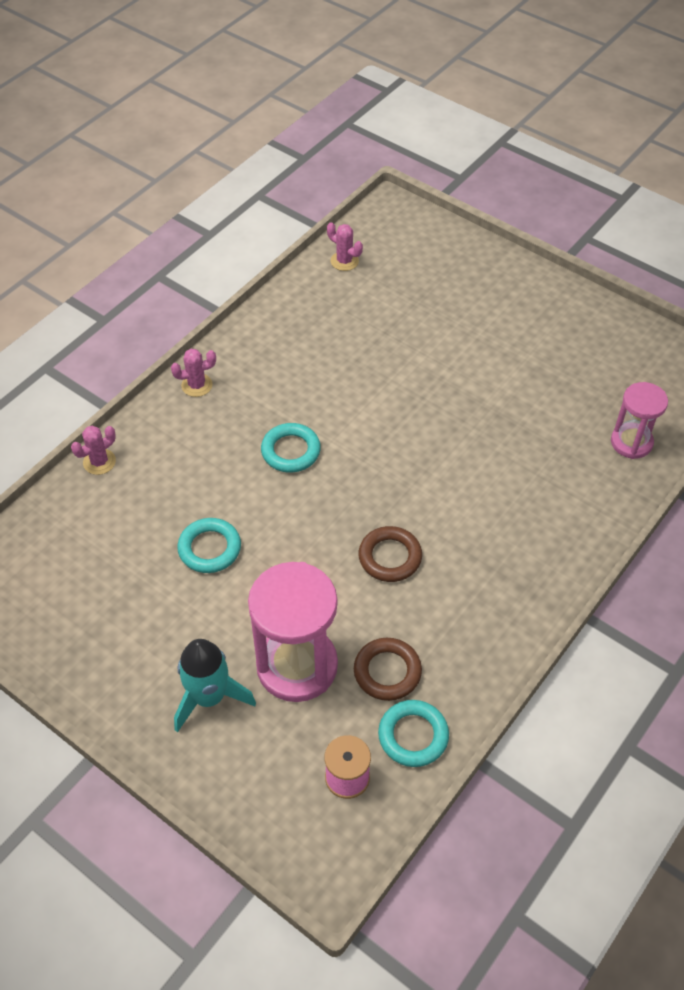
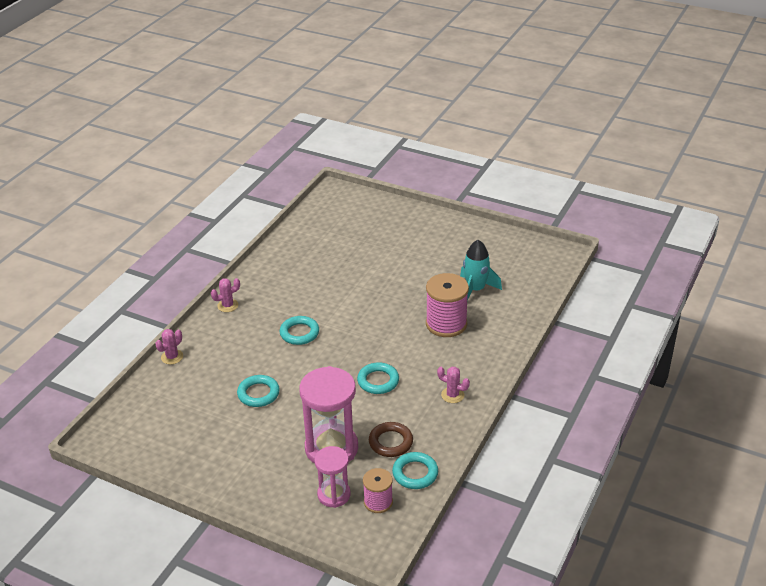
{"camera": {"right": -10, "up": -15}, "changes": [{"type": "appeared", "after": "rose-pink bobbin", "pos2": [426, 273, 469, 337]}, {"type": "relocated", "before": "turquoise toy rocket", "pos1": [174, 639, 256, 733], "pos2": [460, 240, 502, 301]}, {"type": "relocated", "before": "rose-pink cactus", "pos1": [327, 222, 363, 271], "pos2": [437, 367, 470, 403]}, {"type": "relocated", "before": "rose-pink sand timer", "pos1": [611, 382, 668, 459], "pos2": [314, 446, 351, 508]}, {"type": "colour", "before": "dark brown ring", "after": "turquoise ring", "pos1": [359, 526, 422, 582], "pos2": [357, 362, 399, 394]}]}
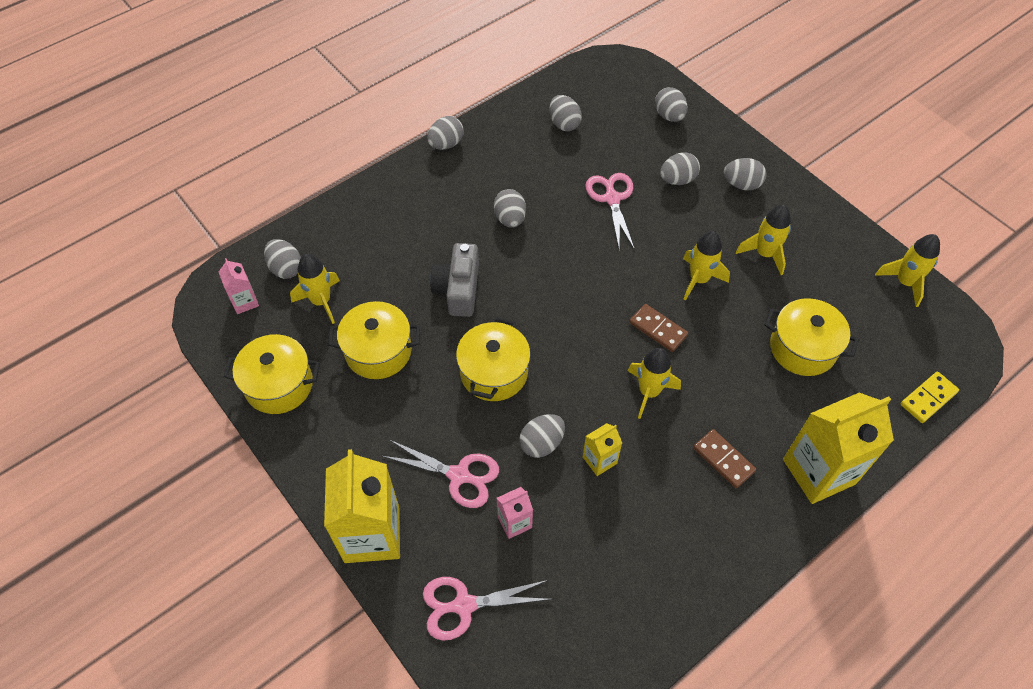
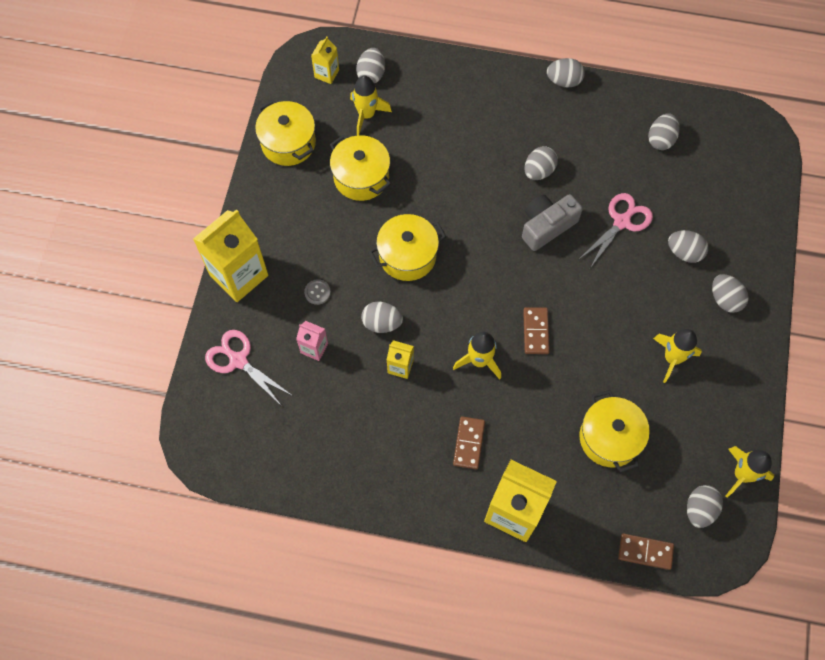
{"camera": {"right": 50, "up": 10}, "changes": [{"type": "missing", "before": "golden toy rocket", "pos1": [683, 231, 730, 300]}, {"type": "relocated", "before": "ash-grey compact camera", "pos1": [430, 243, 479, 317], "pos2": [522, 194, 583, 251]}, {"type": "relocated", "before": "ash-grey toy egg", "pos1": [655, 87, 688, 122], "pos2": [687, 485, 723, 528]}, {"type": "exchanged", "before": "rose-pink pair of scissors", "after": "ash-grey sewing button", "pos1": [382, 440, 499, 508], "pos2": [304, 279, 331, 305]}, {"type": "colour", "before": "rose-pink milk carton", "after": "golden milk carton", "pos1": [219, 258, 259, 314], "pos2": [311, 36, 339, 84]}, {"type": "colour", "before": "golden domino", "after": "dark brown domino", "pos1": [901, 372, 959, 423], "pos2": [618, 533, 674, 570]}]}
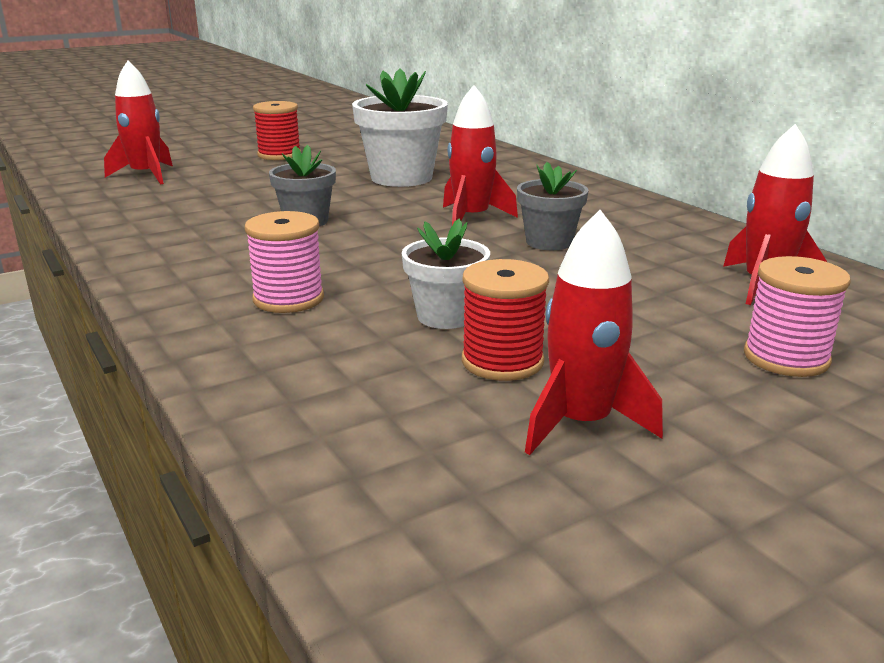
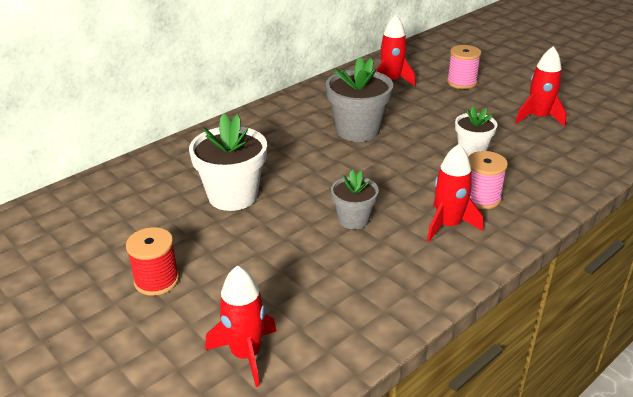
{"camera": {"right": -100, "up": 10}, "changes": [{"type": "missing", "before": "scarlet bobbin", "pos1": [462, 259, 549, 381]}, {"type": "relocated", "before": "scarlet toy rocket", "pos1": [443, 85, 518, 225], "pos2": [427, 144, 483, 242]}, {"type": "size", "before": "ash-grey flower pot", "pos1": [517, 162, 589, 250], "pos2": [326, 57, 393, 142], "scale": 1.67}]}
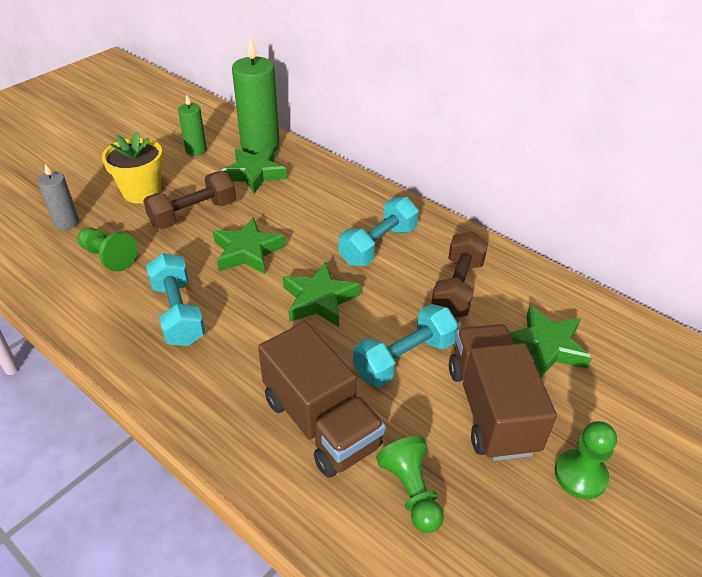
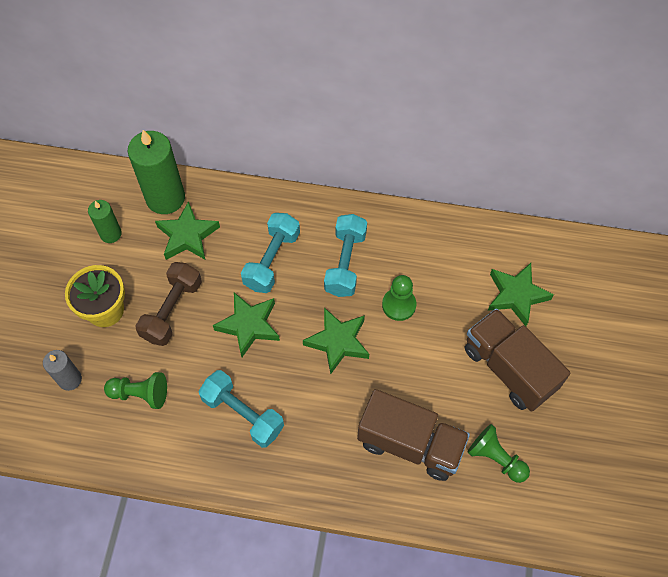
{"camera": {"right": -30, "up": 20}, "changes": [{"type": "missing", "before": "dark brown hand weight", "pos1": [431, 231, 488, 318]}, {"type": "relocated", "before": "turquoise hand weight", "pos1": [353, 304, 459, 387], "pos2": [241, 213, 300, 293]}, {"type": "relocated", "before": "green chess pawn", "pos1": [555, 421, 617, 499], "pos2": [382, 275, 416, 321]}]}
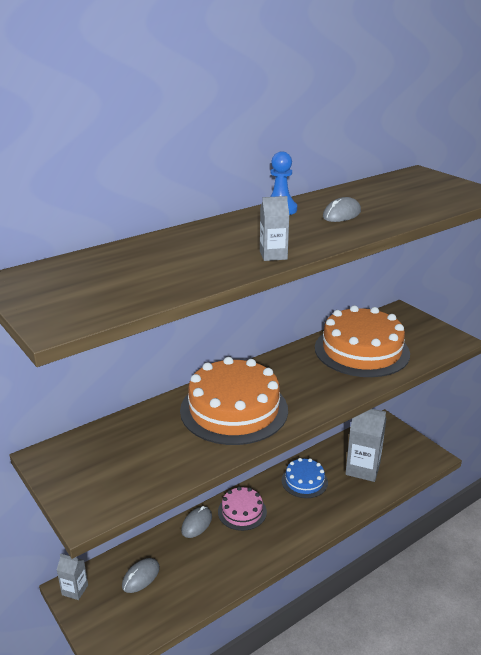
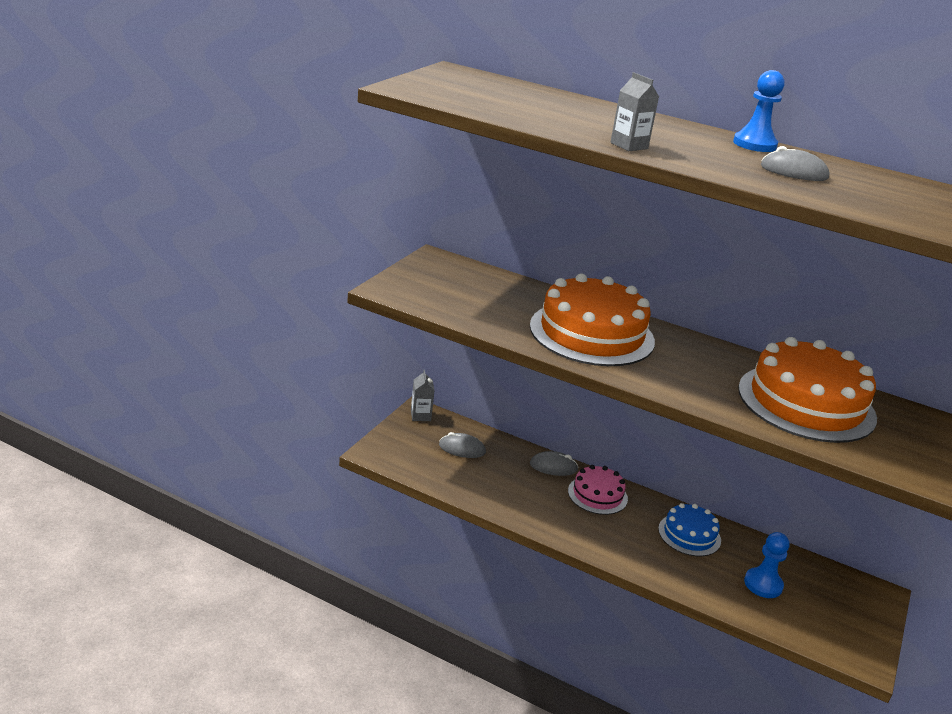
{"camera": {"right": 60, "up": 0}, "changes": [{"type": "exchanged", "before": "ash-grey milk carton", "after": "cobalt chess pawn", "pos1": [345, 409, 386, 482], "pos2": [744, 532, 790, 598]}]}
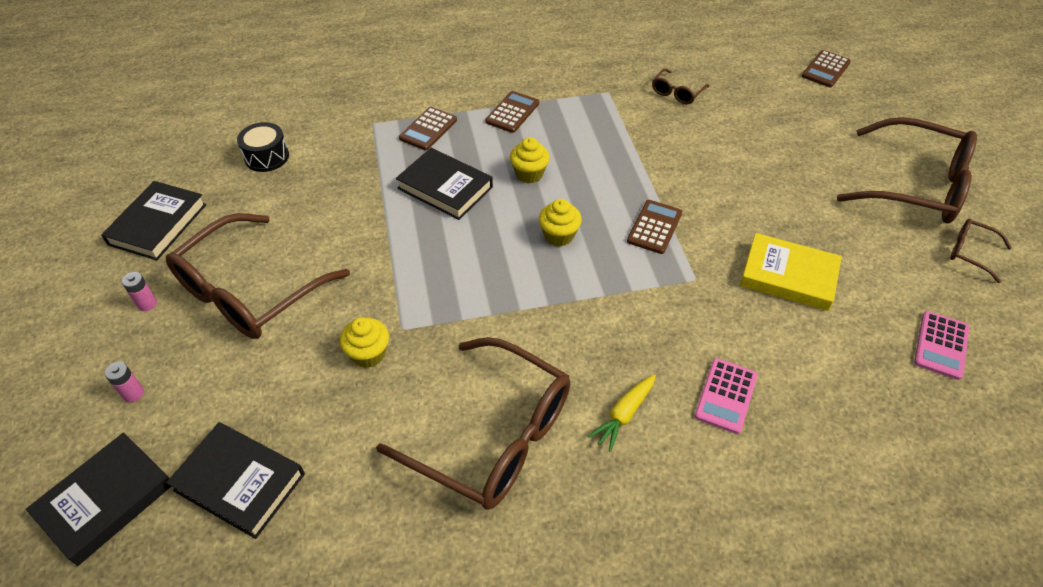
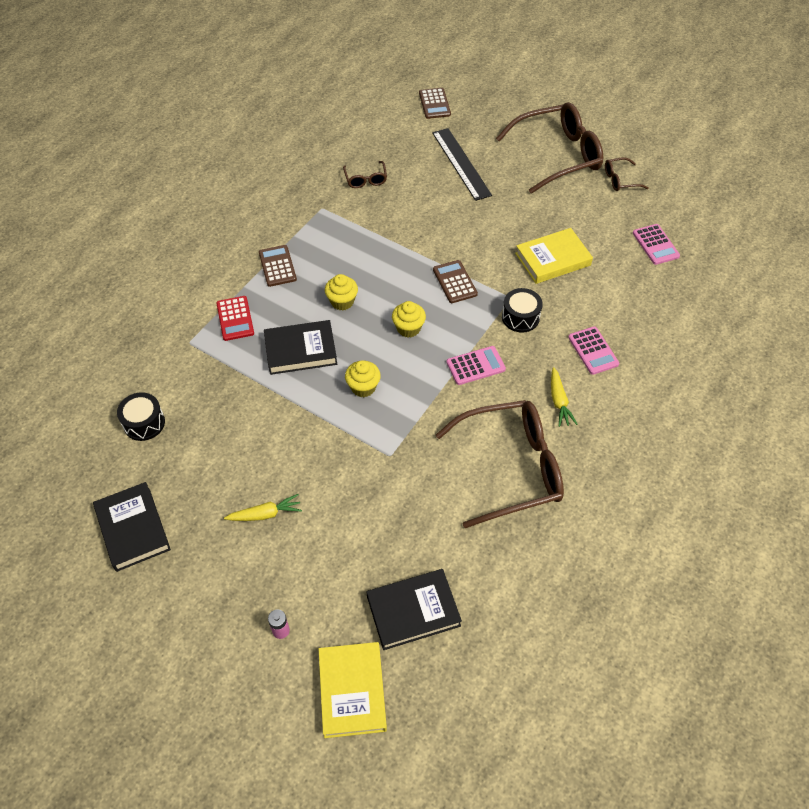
{"camera": {"right": -45, "up": 5}, "changes": [{"type": "missing", "before": "rose-pink AA battery", "pos1": [122, 272, 157, 311]}, {"type": "appeared", "after": "jet-black measuring stick", "pos2": [432, 128, 492, 201]}, {"type": "appeared", "after": "rose-pink pocket calculator", "pos2": [447, 346, 506, 385]}, {"type": "appeared", "after": "jet-black drum", "pos2": [502, 288, 543, 333]}, {"type": "relocated", "before": "golden cupcake", "pos1": [340, 317, 389, 368], "pos2": [345, 360, 381, 397]}, {"type": "exchanged", "before": "dark brown eyeglasses", "after": "golden carrot", "pos1": [166, 213, 350, 339], "pos2": [224, 494, 302, 521]}, {"type": "colour", "before": "jet-black book", "after": "golden book", "pos1": [26, 433, 171, 566], "pos2": [319, 642, 387, 738]}, {"type": "colour", "before": "dark brown pocket calculator", "after": "scarlet pocket calculator", "pos1": [399, 107, 457, 150], "pos2": [216, 296, 254, 341]}]}
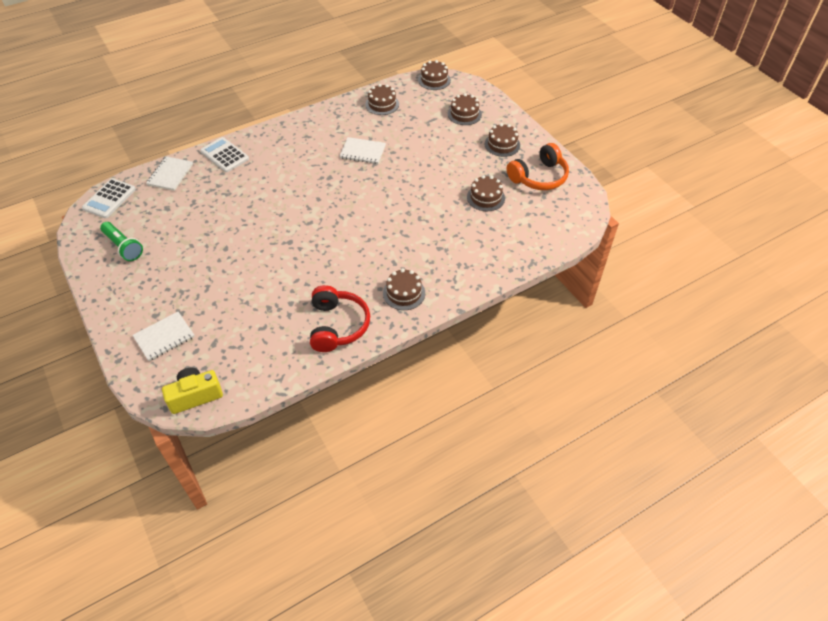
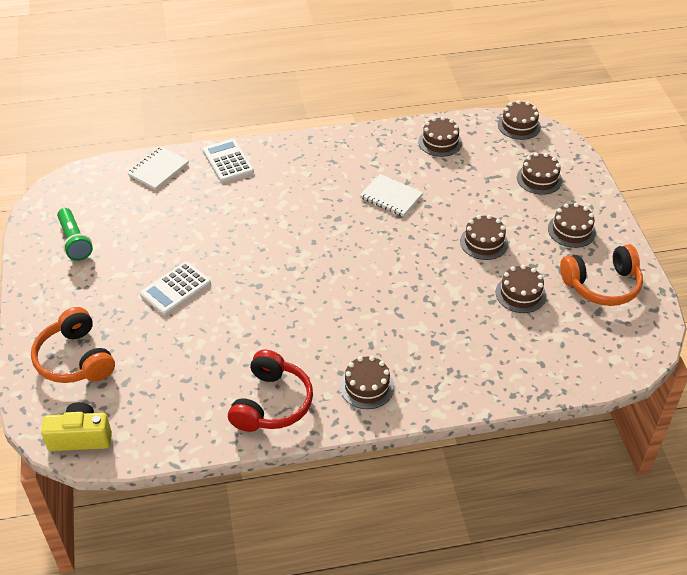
{"camera": {"right": 20, "up": -5}, "changes": [{"type": "appeared", "after": "dark brown gateau", "pos2": [460, 215, 508, 260]}, {"type": "relocated", "before": "pure white pocket calculator", "pos1": [82, 178, 136, 218], "pos2": [140, 262, 211, 316]}, {"type": "exchanged", "before": "pure white notepad", "after": "orange headphones", "pos1": [132, 312, 195, 361], "pos2": [31, 307, 115, 383]}]}
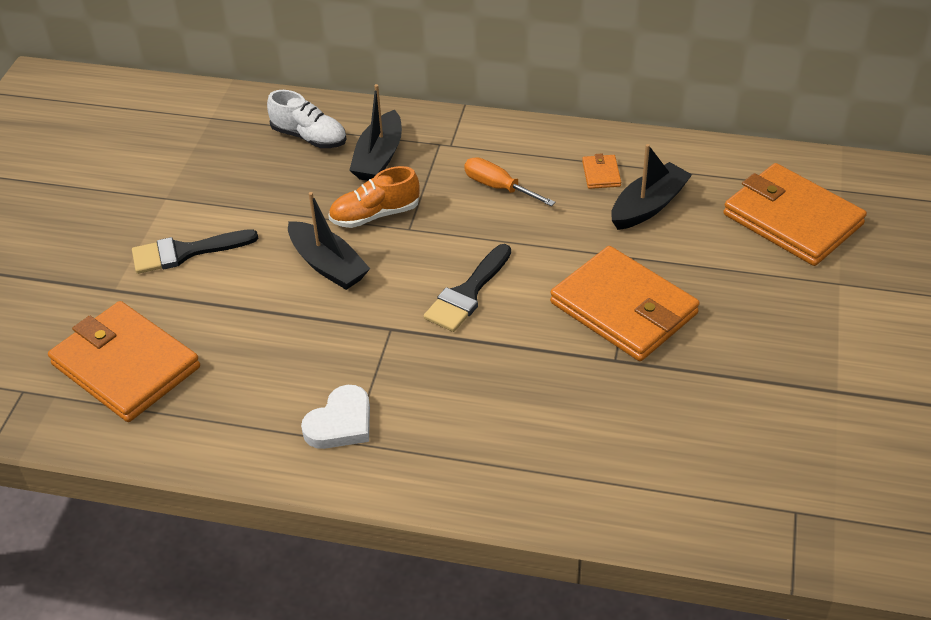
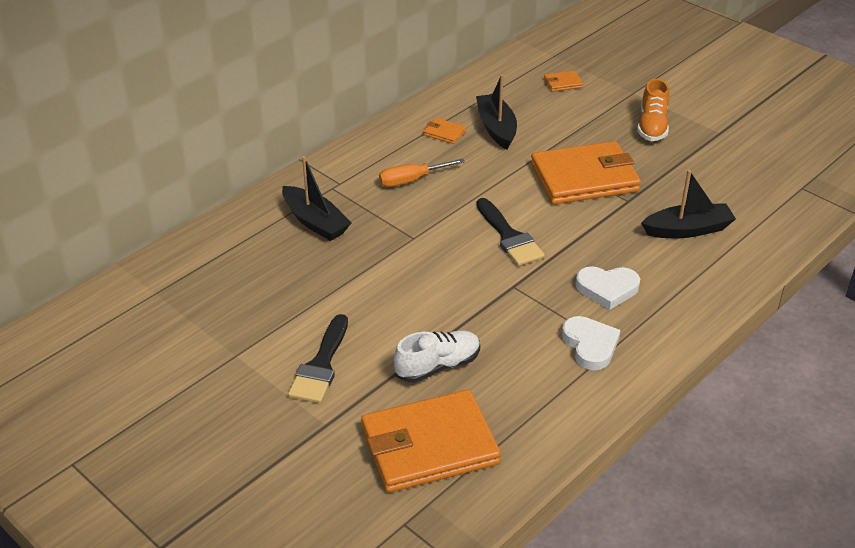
{"camera": {"right": -60, "up": -5}, "changes": [{"type": "appeared", "after": "pure white heart", "pos2": [576, 266, 640, 310]}, {"type": "relocated", "before": "pure white sneaker", "pos1": [267, 90, 347, 148], "pos2": [394, 331, 480, 383]}, {"type": "relocated", "before": "jet-black toy boat", "pos1": [288, 192, 370, 290], "pos2": [641, 170, 736, 238]}, {"type": "relocated", "before": "orange sneaker", "pos1": [328, 166, 420, 228], "pos2": [637, 79, 669, 141]}, {"type": "size", "before": "orange wallet", "pos1": [723, 163, 867, 266], "pos2": [544, 71, 583, 92], "scale": 0.4}]}
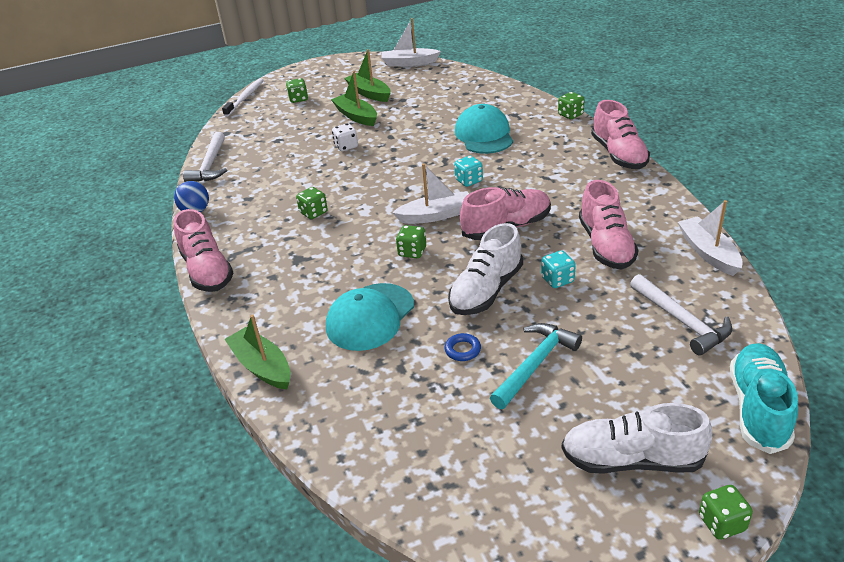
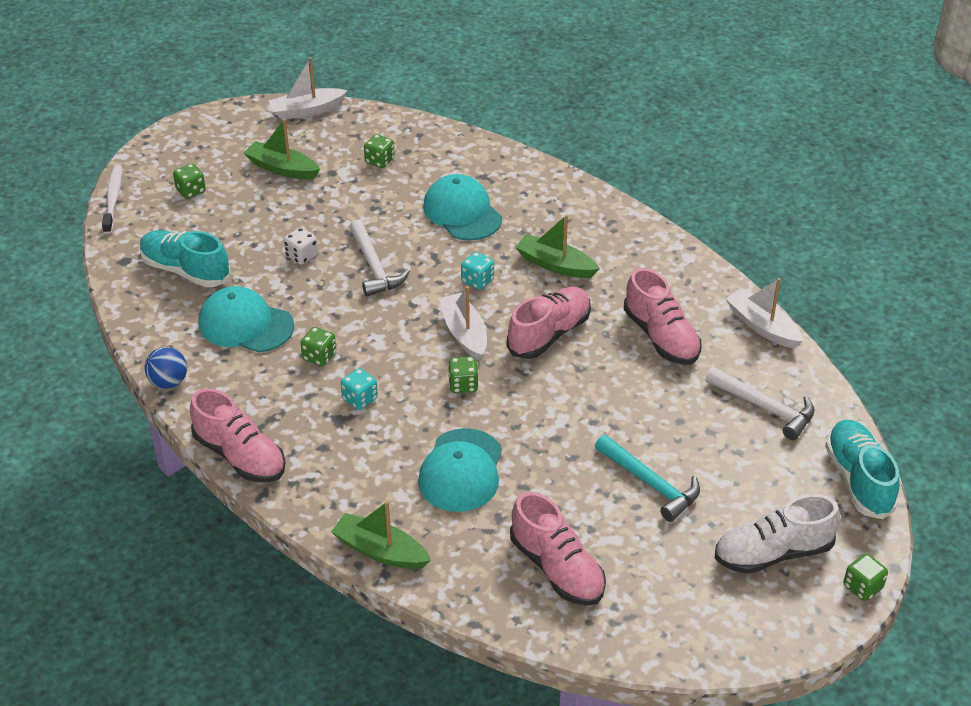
{"camera": {"right": -25, "up": 5}, "changes": [{"type": "missing", "before": "cobalt ring", "pos1": [444, 333, 481, 361]}, {"type": "missing", "before": "pure white sneaker", "pos1": [448, 223, 523, 315]}, {"type": "appeared", "after": "turquoise sneaker", "pos2": [140, 230, 231, 287]}, {"type": "appeared", "after": "turquoise baseball cap", "pos2": [198, 286, 294, 353]}, {"type": "relocated", "before": "pure white claw hammer", "pos1": [183, 132, 227, 182], "pos2": [349, 220, 410, 296]}, {"type": "relocated", "before": "green toy boat", "pos1": [331, 71, 377, 126], "pos2": [515, 215, 600, 278]}, {"type": "relocated", "before": "turquoise die", "pos1": [541, 251, 576, 288], "pos2": [341, 368, 378, 410]}, {"type": "relocated", "before": "green die", "pos1": [558, 92, 585, 119], "pos2": [364, 134, 395, 168]}, {"type": "relocated", "before": "rose-pink sneaker", "pos1": [591, 100, 650, 169], "pos2": [510, 492, 606, 606]}, {"type": "spun", "before": "pure white toy boat", "pos1": [392, 164, 469, 224], "pos2": [439, 286, 487, 361], "turn": -75}, {"type": "spun", "before": "turquoise claw hammer", "pos1": [490, 323, 582, 409], "pos2": [595, 435, 700, 522], "turn": 120}]}
